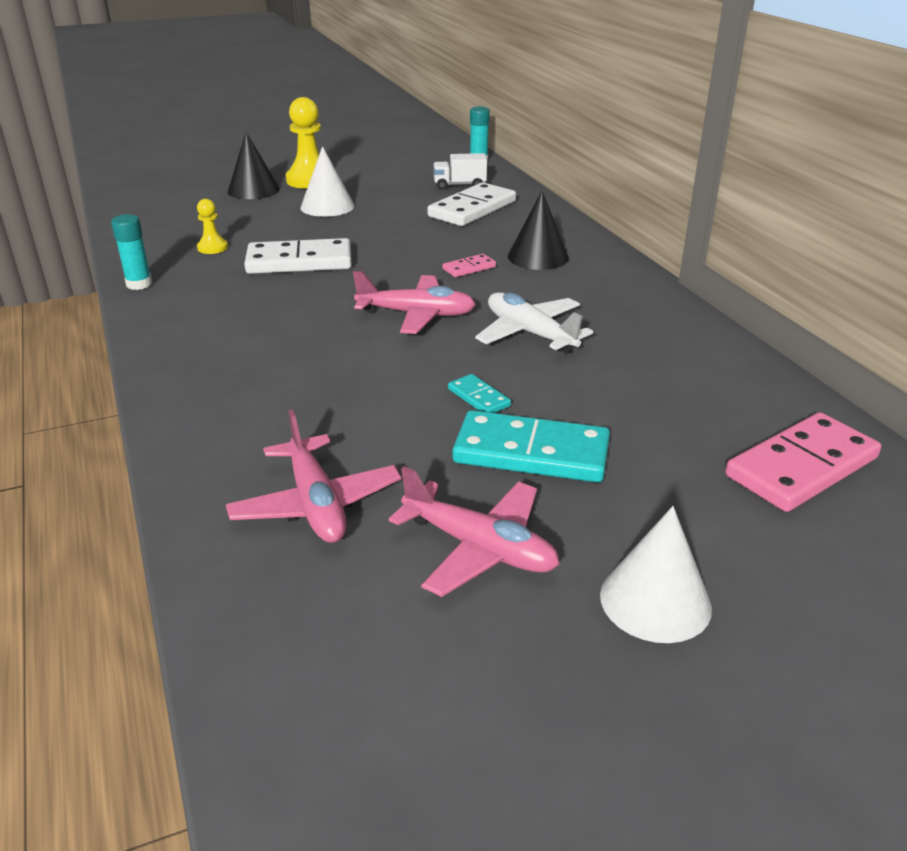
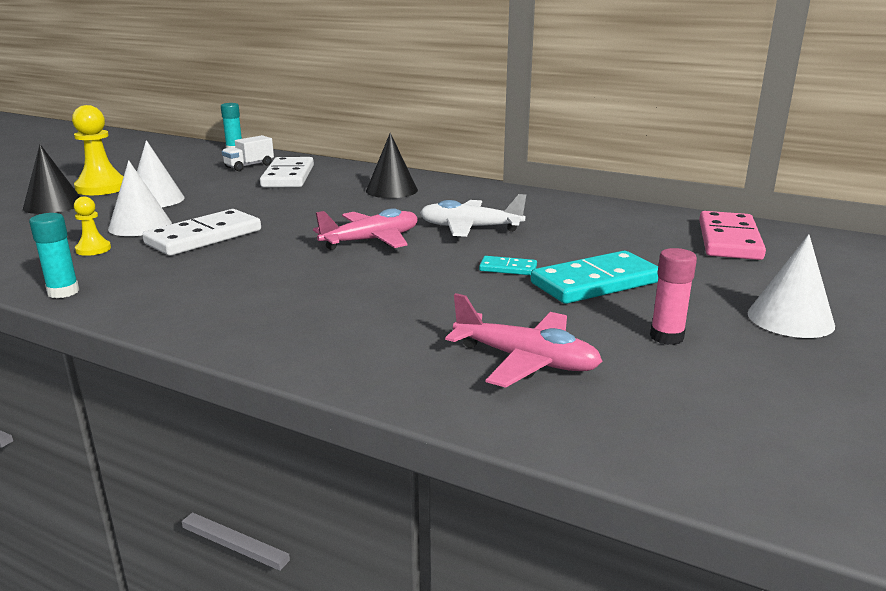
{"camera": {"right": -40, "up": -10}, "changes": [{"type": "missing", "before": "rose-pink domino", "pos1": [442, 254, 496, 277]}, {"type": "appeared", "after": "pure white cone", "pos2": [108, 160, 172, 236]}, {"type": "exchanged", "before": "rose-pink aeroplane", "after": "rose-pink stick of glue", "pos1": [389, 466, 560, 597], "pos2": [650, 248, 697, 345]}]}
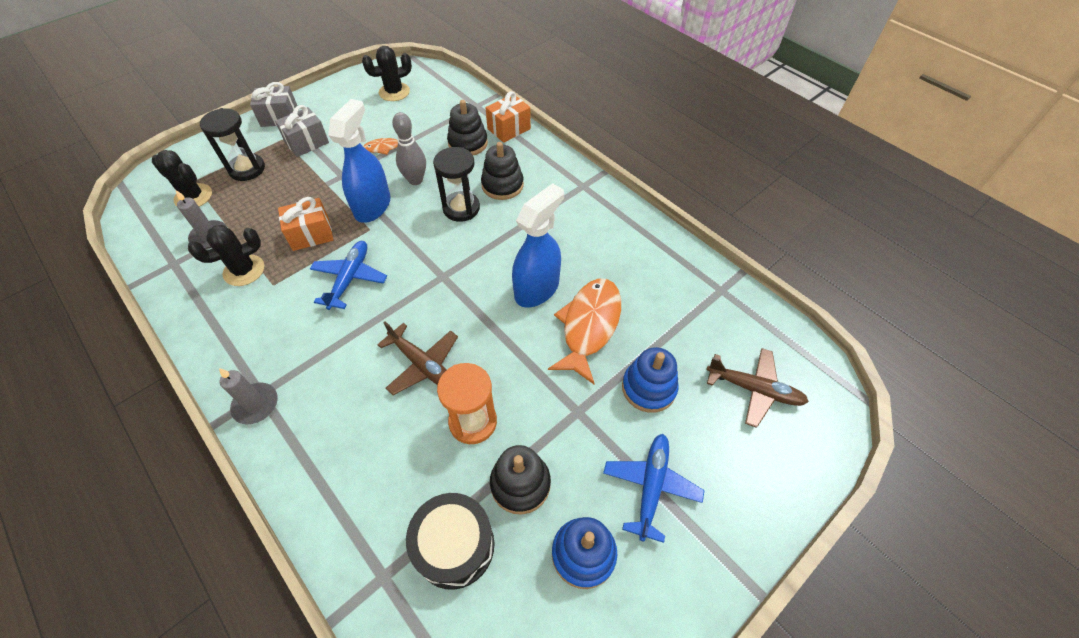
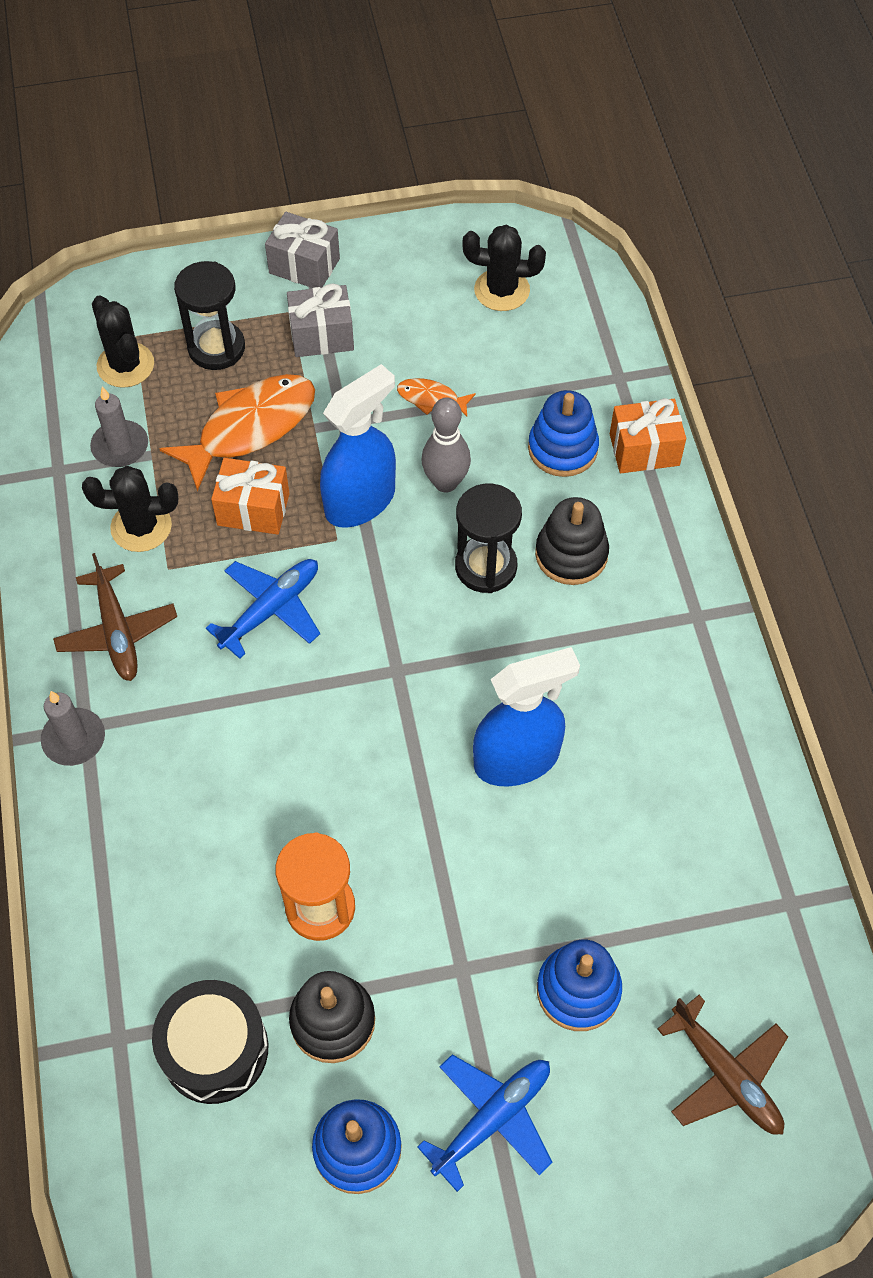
{"camera": {"right": 30, "up": 5}, "changes": [{"type": "relocated", "before": "dark brown aeroplane", "pos1": [377, 321, 458, 395], "pos2": [53, 553, 177, 681]}, {"type": "relocated", "before": "orange toy fish", "pos1": [548, 278, 621, 384], "pos2": [159, 374, 315, 491]}, {"type": "colour", "before": "jet-black stacking rings", "after": "cobalt stacking rings", "pos1": [447, 100, 488, 155], "pos2": [528, 390, 599, 477]}]}
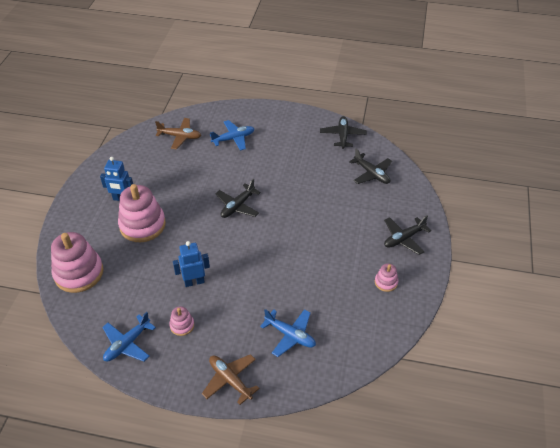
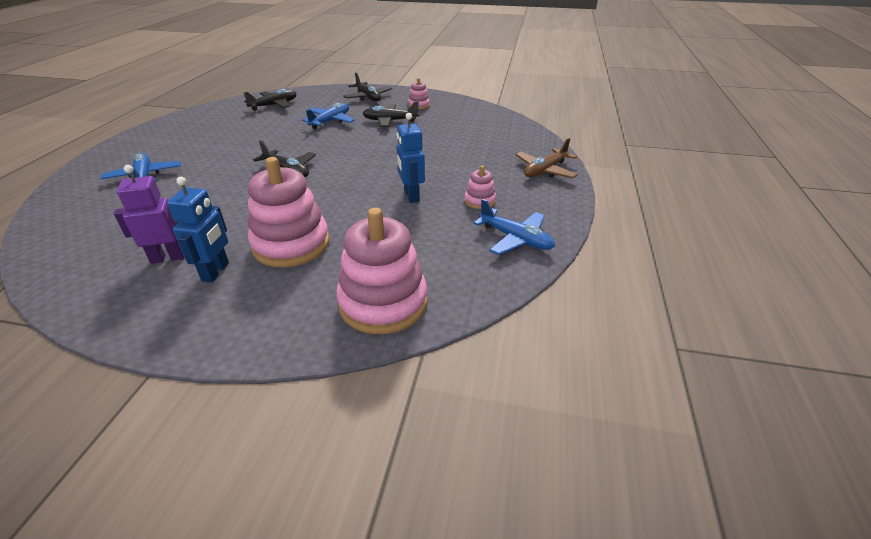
{"camera": {"right": -90, "up": -10}, "changes": [{"type": "missing", "before": "dark brown aeroplane", "pos1": [155, 118, 201, 149]}, {"type": "appeared", "after": "violet robot figure", "pos2": [114, 165, 184, 264]}, {"type": "relocated", "before": "cobalt aeroplane", "pos1": [260, 309, 316, 357], "pos2": [302, 103, 355, 129]}, {"type": "relocated", "before": "jet-black aeroplane", "pos1": [320, 116, 367, 149], "pos2": [362, 101, 419, 127]}]}
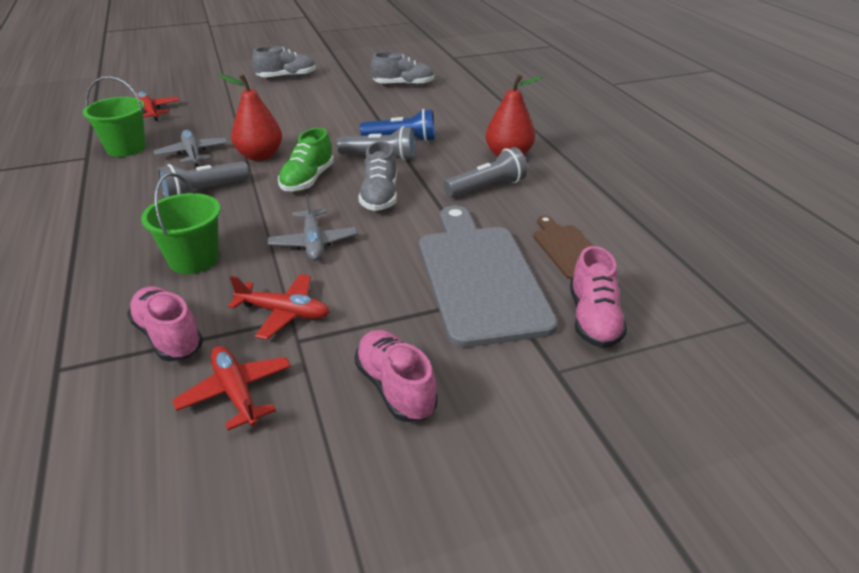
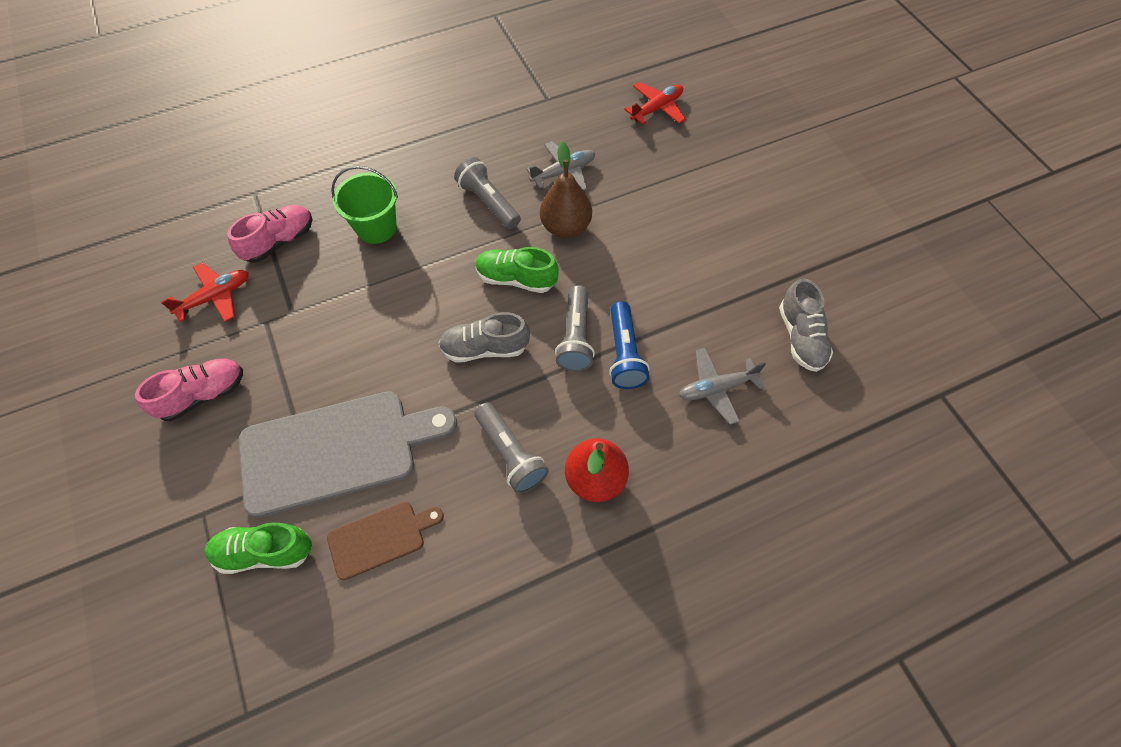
{"camera": {"right": 85, "up": 25}, "changes": [{"type": "missing", "before": "green pail", "pos1": [83, 76, 146, 157]}, {"type": "missing", "before": "scarlet aeroplane", "pos1": [228, 274, 330, 340]}, {"type": "missing", "before": "ash-grey sneaker", "pos1": [252, 46, 316, 77]}, {"type": "relocated", "before": "ash-grey aeroplane", "pos1": [268, 194, 357, 261], "pos2": [679, 348, 766, 425]}, {"type": "colour", "before": "scarlet toy pear", "after": "dark brown toy pear", "pos1": [218, 74, 282, 161], "pos2": [540, 141, 592, 238]}, {"type": "colour", "before": "rose-pink sneaker", "after": "green sneaker", "pos1": [570, 246, 627, 348], "pos2": [205, 523, 312, 574]}]}
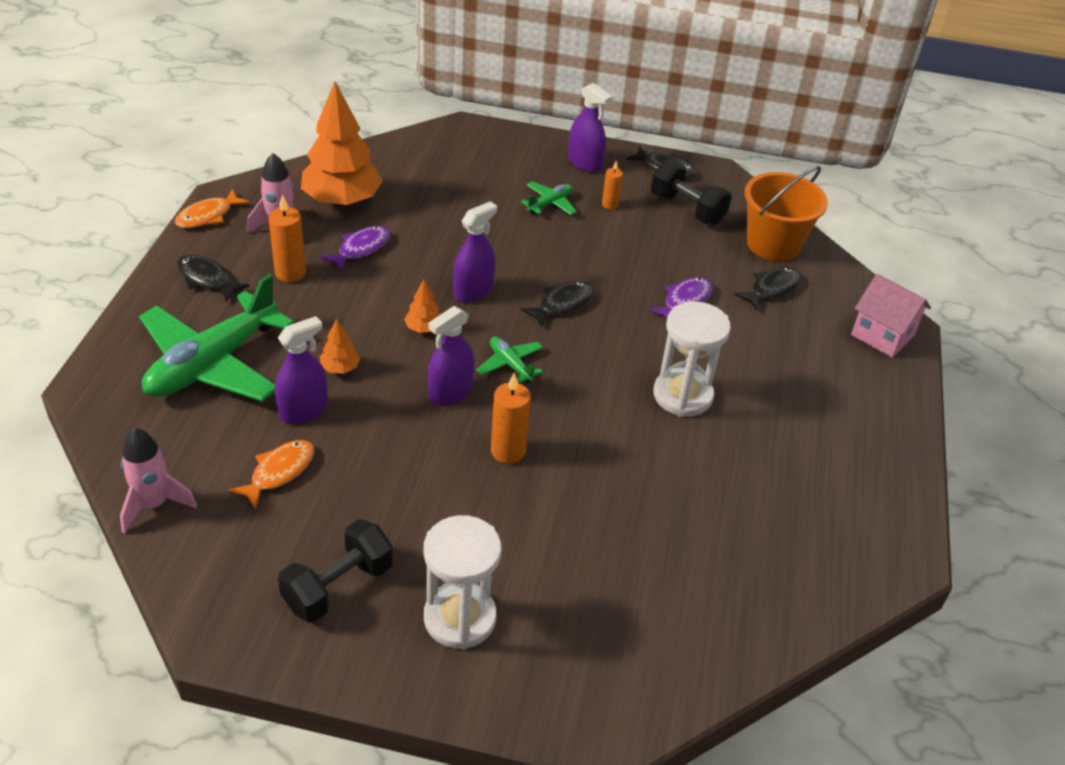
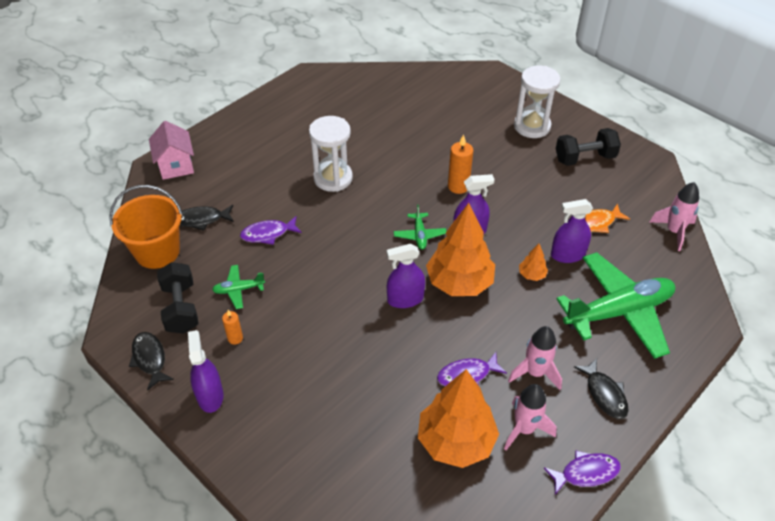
{"camera": {"right": -145, "up": 5}, "changes": [{"type": "missing", "before": "jet-black toy fish", "pos1": [520, 281, 594, 327]}, {"type": "relocated", "before": "green aeroplane", "pos1": [521, 181, 577, 215], "pos2": [212, 265, 265, 309]}, {"type": "exchanged", "before": "orange wax candle", "after": "rose-pink toy rocket", "pos1": [268, 194, 306, 282], "pos2": [508, 326, 562, 390]}, {"type": "colour", "before": "orange toy fish", "after": "violet toy fish", "pos1": [175, 189, 250, 228], "pos2": [544, 450, 621, 495]}, {"type": "size", "before": "orange tree", "pos1": [404, 279, 441, 333], "pos2": [426, 203, 495, 296], "scale": 2.34}]}
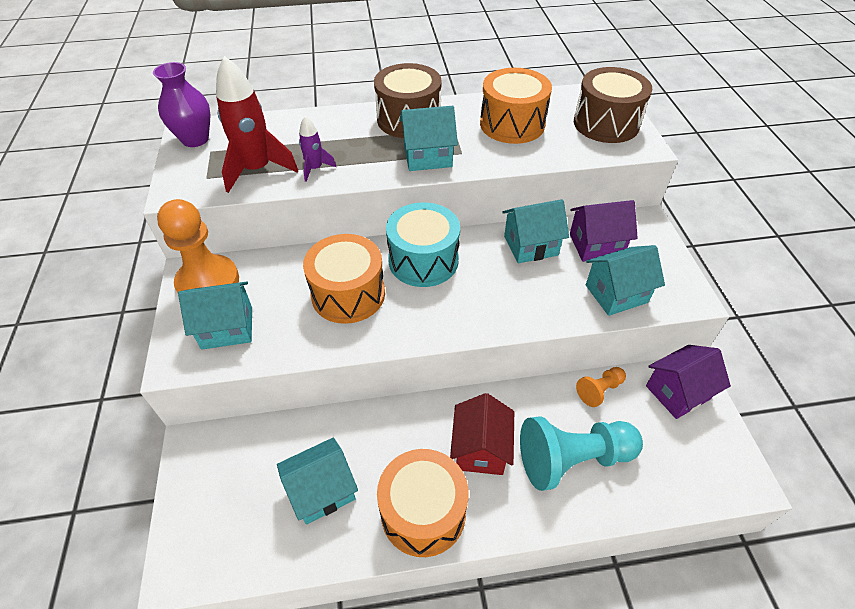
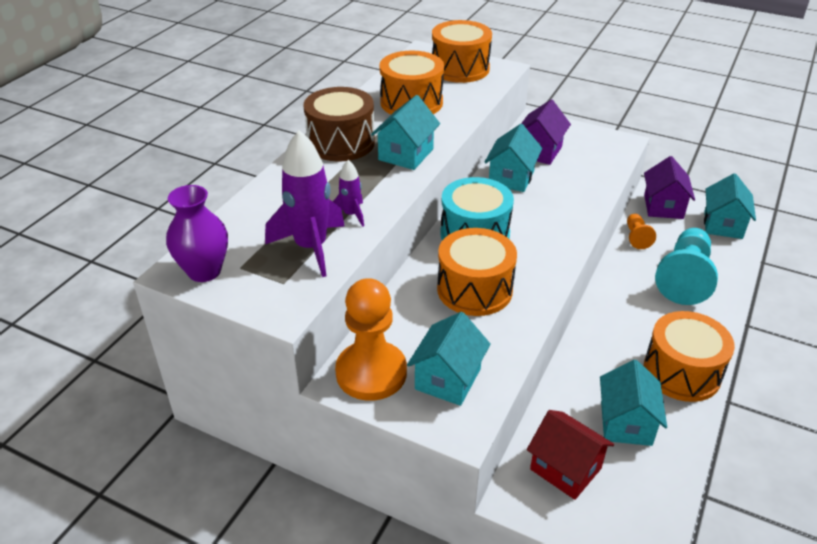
{"camera": {"right": -55, "up": -10}, "changes": [{"type": "relocated", "before": "scarlet house", "pos1": [450, 393, 514, 475], "pos2": [527, 410, 614, 500]}, {"type": "relocated", "before": "turquoise house", "pos1": [586, 245, 665, 316], "pos2": [704, 173, 756, 239]}, {"type": "colour", "before": "scarlet toy rocket", "after": "violet toy rocket", "pos1": [216, 56, 298, 193], "pos2": [265, 130, 345, 277]}, {"type": "colour", "before": "dark brown drum", "after": "orange drum", "pos1": [574, 67, 652, 143], "pos2": [432, 20, 492, 83]}]}
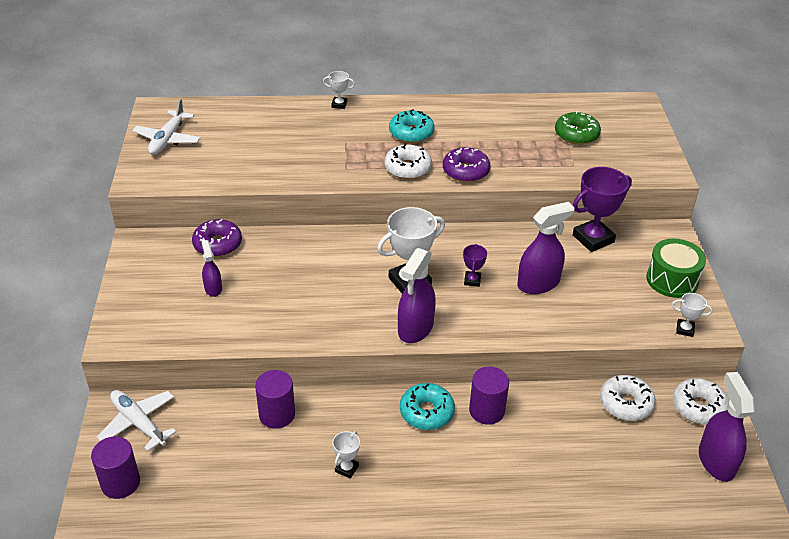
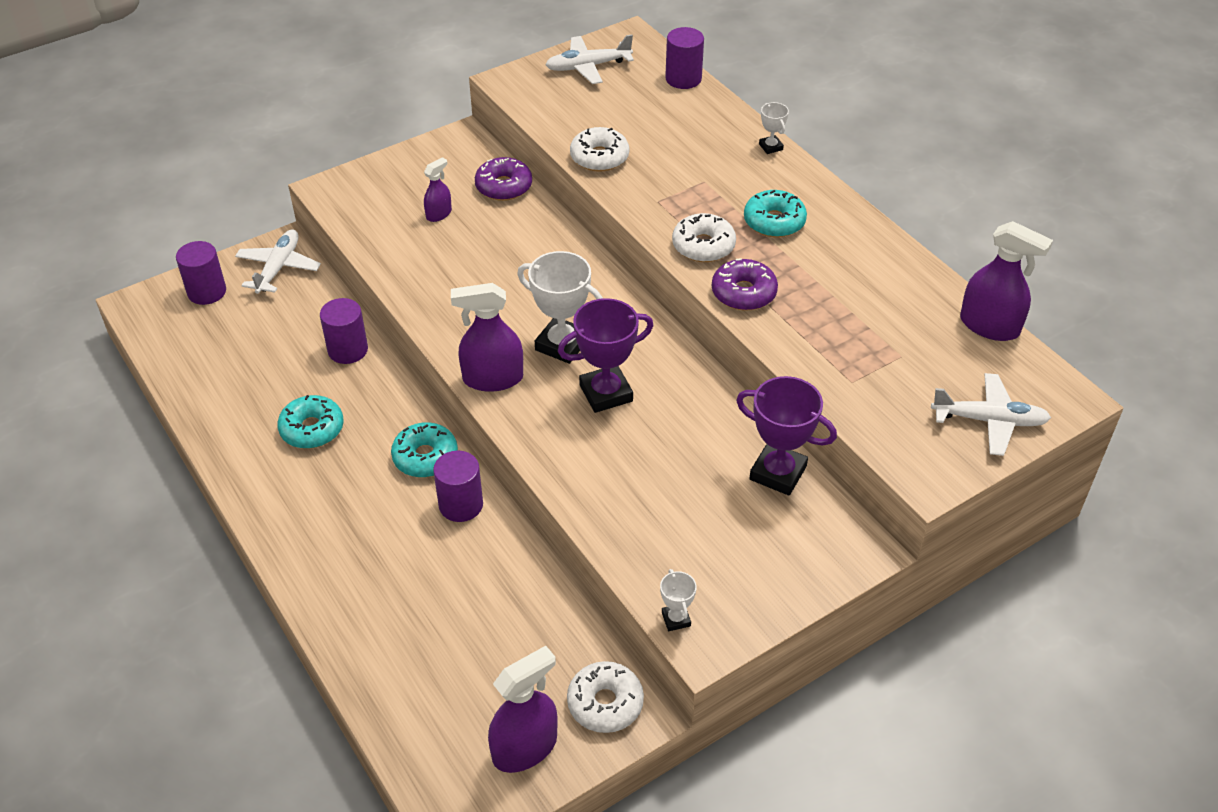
{"camera": {"right": 60, "up": 5}, "changes": [{"type": "missing", "before": "green donut", "pos1": [555, 111, 601, 145]}, {"type": "missing", "before": "green drum", "pos1": [646, 239, 706, 298]}, {"type": "appeared", "after": "violet cylinder shape", "pos2": [665, 27, 704, 89]}, {"type": "appeared", "after": "pure white aeroplane", "pos2": [931, 373, 1051, 456]}, {"type": "relocated", "before": "violet sprayer", "pos1": [517, 202, 575, 294], "pos2": [960, 221, 1053, 341]}, {"type": "relocated", "before": "pure white donut", "pos1": [600, 375, 656, 421], "pos2": [570, 127, 629, 172]}, {"type": "exchanged", "before": "pure white award cup", "after": "turquoise donut", "pos1": [333, 431, 360, 479], "pos2": [277, 395, 344, 449]}, {"type": "size", "before": "violet award cup", "pos1": [463, 244, 487, 287], "pos2": [558, 298, 654, 413], "scale": 2.02}]}
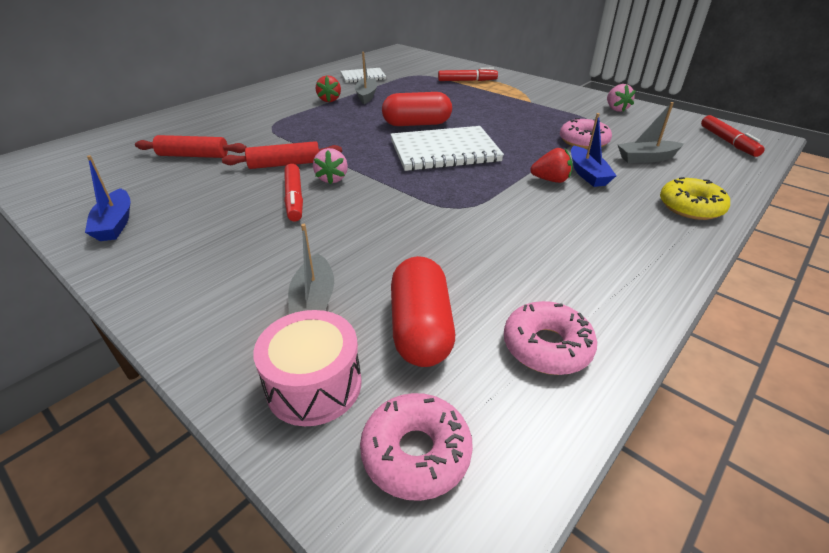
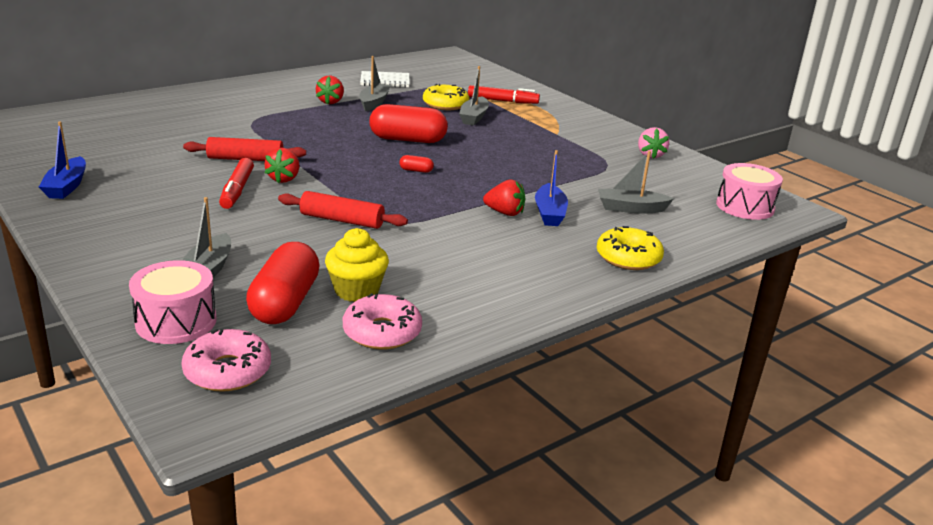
{"camera": {"right": 10, "up": -10}, "changes": [{"type": "missing", "before": "rose-pink donut", "pos1": [560, 118, 612, 149]}, {"type": "appeared", "after": "golden cupcake", "pos2": [325, 228, 389, 302]}, {"type": "appeared", "after": "golden donut", "pos2": [423, 84, 469, 110]}, {"type": "appeared", "after": "ash-grey toy boat", "pos2": [459, 66, 489, 125]}, {"type": "relocated", "before": "scarlet dough roller", "pos1": [135, 135, 247, 158], "pos2": [278, 191, 408, 229]}, {"type": "exchanged", "before": "pure white notepad", "after": "scarlet pill shape", "pos1": [390, 126, 504, 171], "pos2": [399, 155, 434, 173]}, {"type": "exchanged", "before": "scarlet marker", "after": "rose-pink drum", "pos1": [701, 115, 765, 157], "pos2": [716, 163, 783, 220]}, {"type": "colour", "before": "rose-pink strawberry", "after": "scarlet strawberry", "pos1": [313, 148, 348, 184], "pos2": [265, 148, 299, 183]}]}
